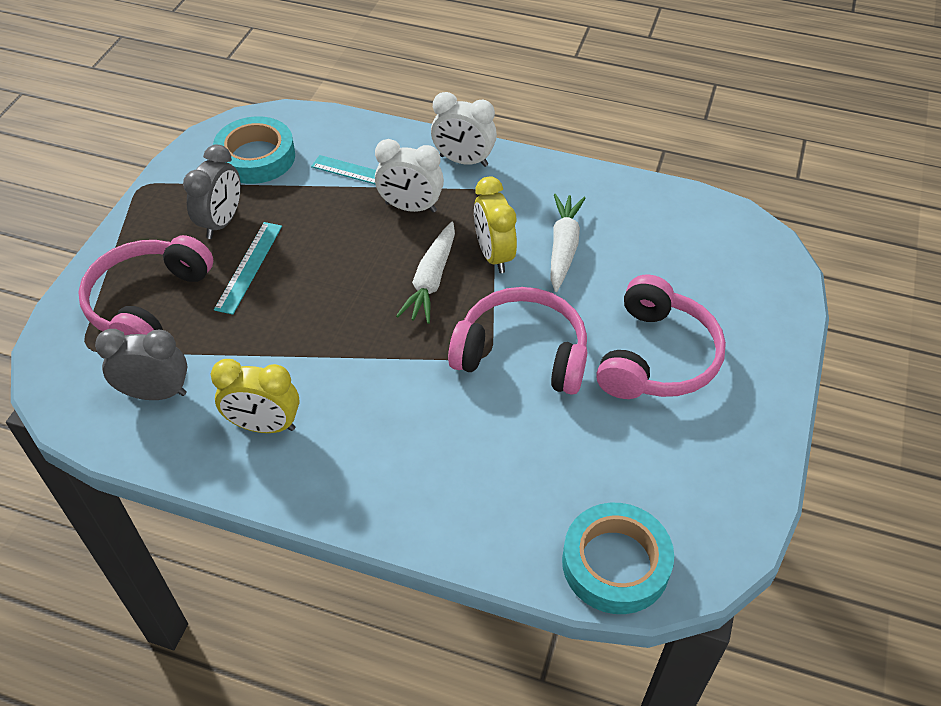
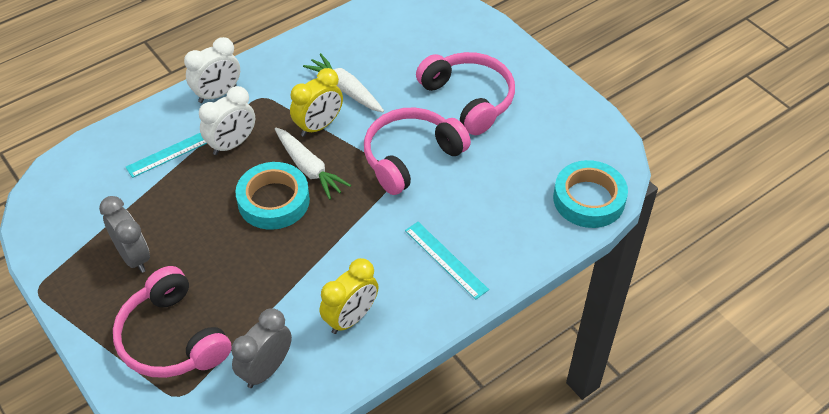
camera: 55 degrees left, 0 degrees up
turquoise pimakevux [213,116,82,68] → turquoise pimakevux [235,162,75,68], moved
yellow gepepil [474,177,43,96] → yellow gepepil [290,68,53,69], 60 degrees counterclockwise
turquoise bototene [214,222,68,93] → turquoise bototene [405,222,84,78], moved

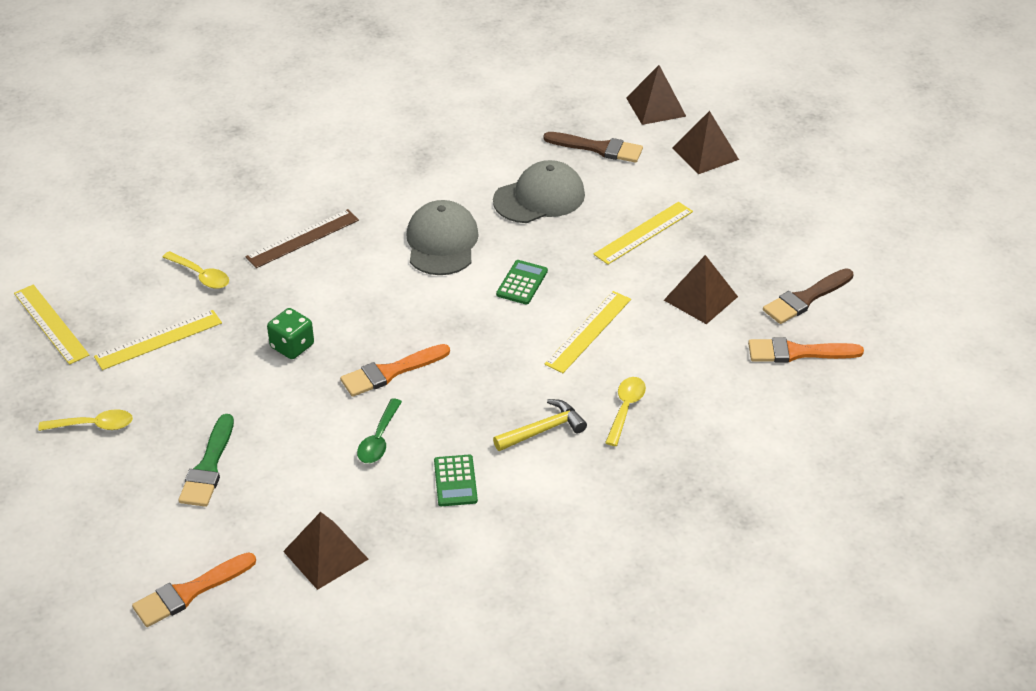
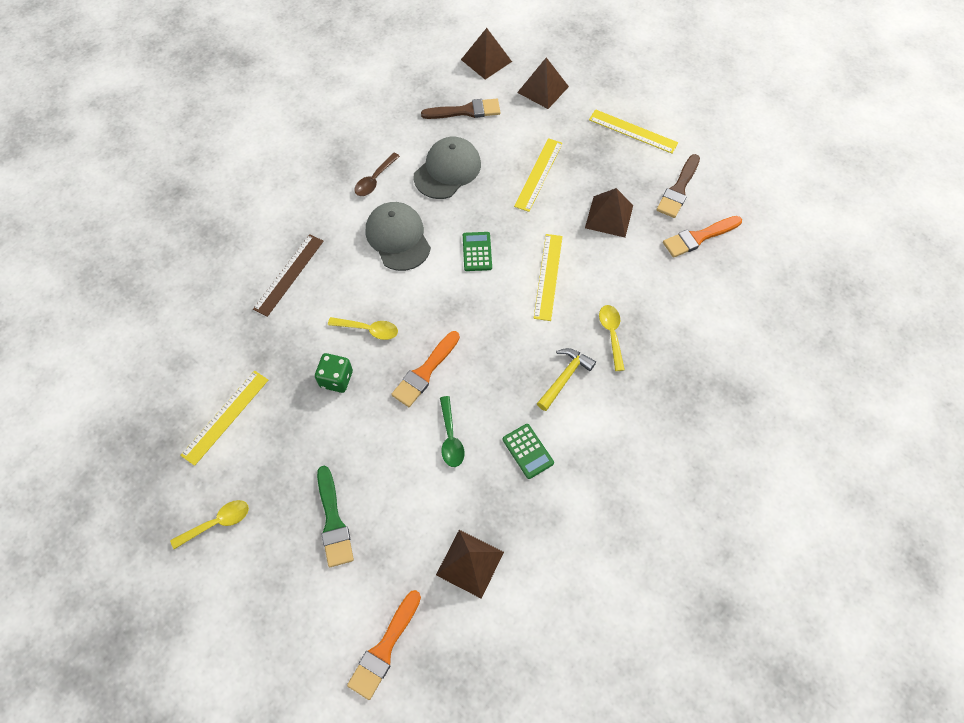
camera: 25 degrees left, 20 degrees up
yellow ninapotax [163,251,66,38] → yellow ninapotax [328,317,70,23], moved
yellow bototene [14,285,75,80] → yellow bototene [589,109,89,44], moved
- → brown ninapotax [354,153,46,43]

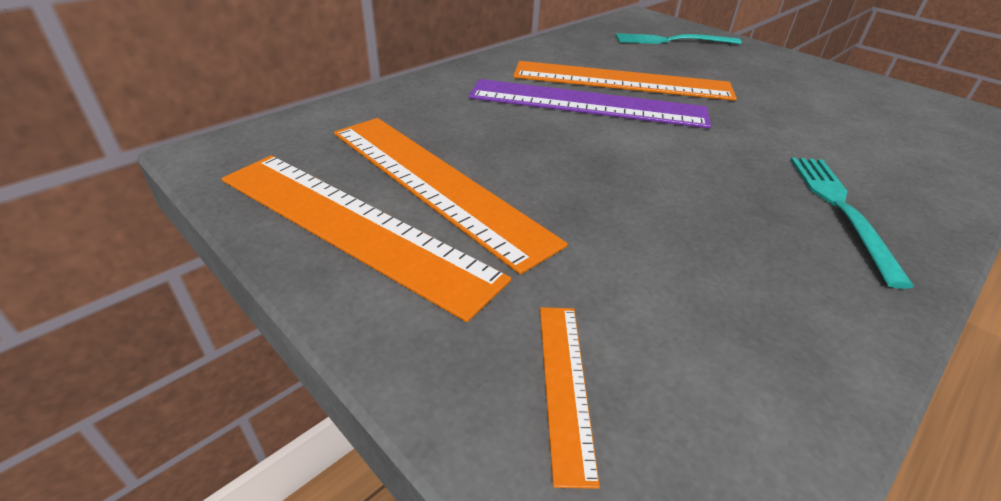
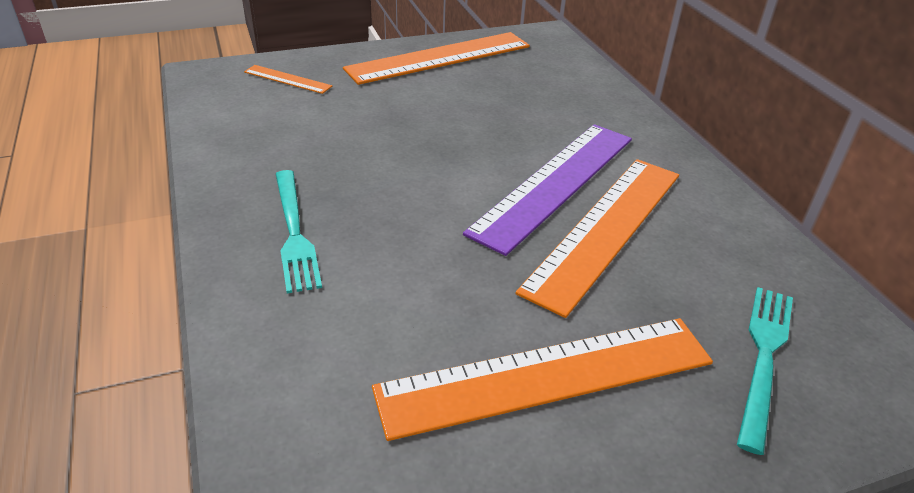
camera: 115 degrees right, 0 degrees up
orange bototene [334,118,234,156] → orange bototene [372,318,341,123], moved
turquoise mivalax [791,157,123,132] → turquoise mivalax [276,170,46,123], 45 degrees clockwise

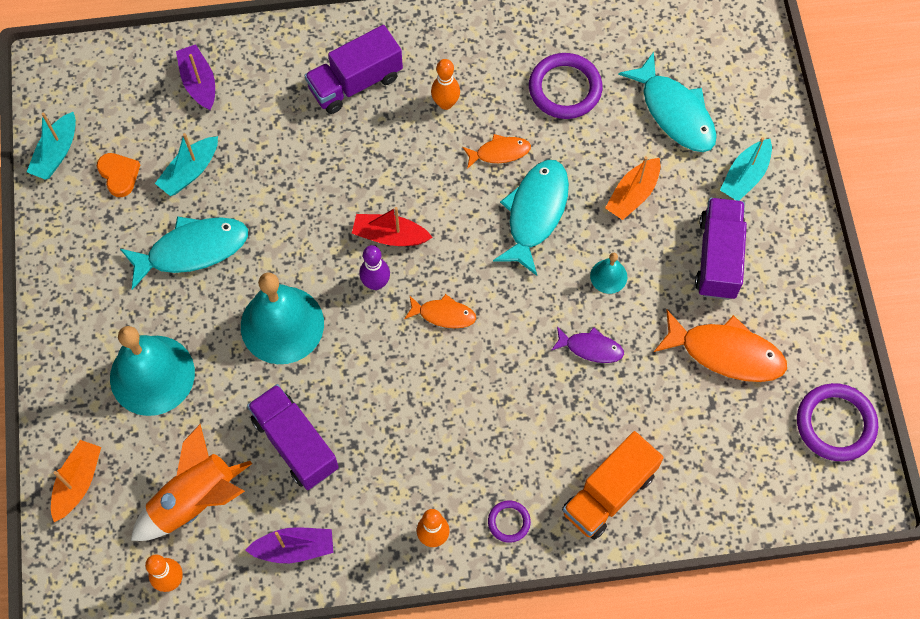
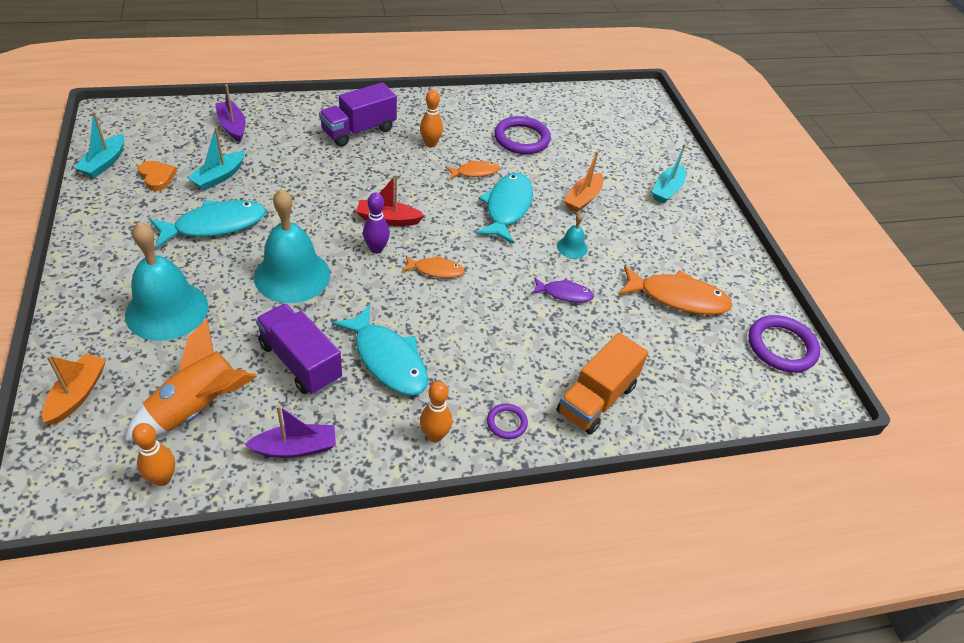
camera: 10 degrees left, 20 degrees down
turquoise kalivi [618,52,99,100] → turquoise kalivi [332,304,96,91], moved
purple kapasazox [695,198,52,102] → -

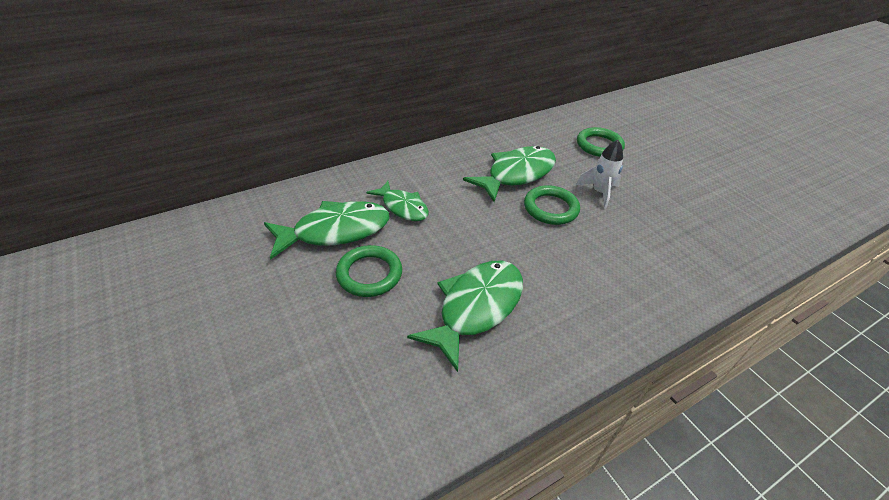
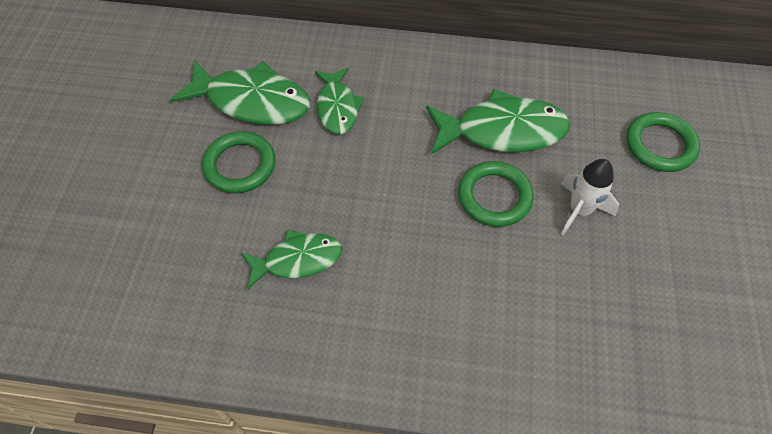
camera: 40 degrees right, 15 degrees up
green kalivi [407,261,116,111] → green kalivi [241,230,101,60], x0.62

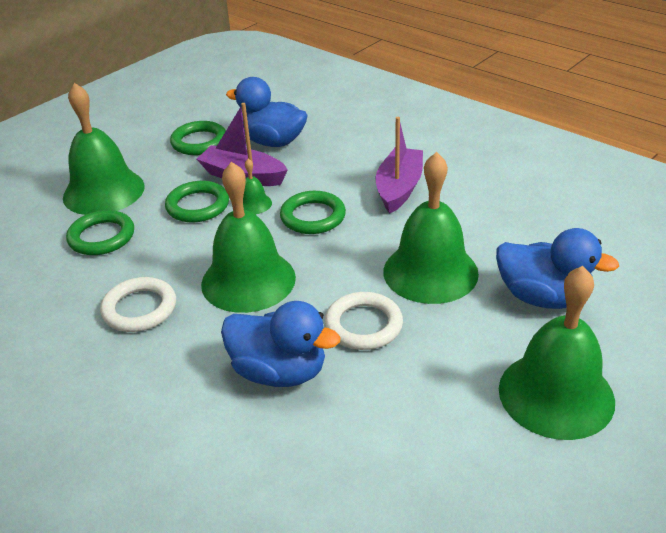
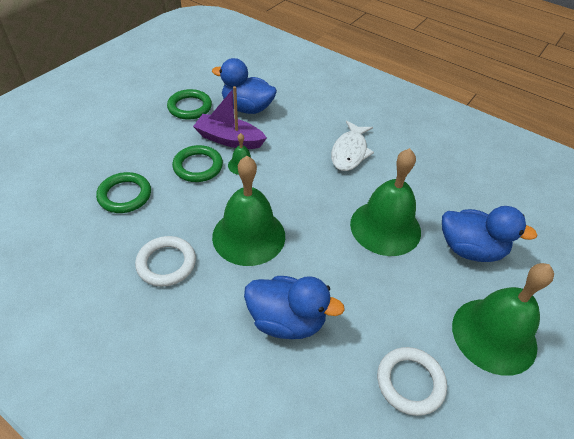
camera: 10 degrees left, 10 degrees up
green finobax [63,83,82,132] → -
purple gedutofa [376,117,47,97] → white kalivi [331,121,43,50]
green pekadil [280,191,66,43] → -
white pekadil [325,292,78,58] → white pekadil [377,347,70,69], moved

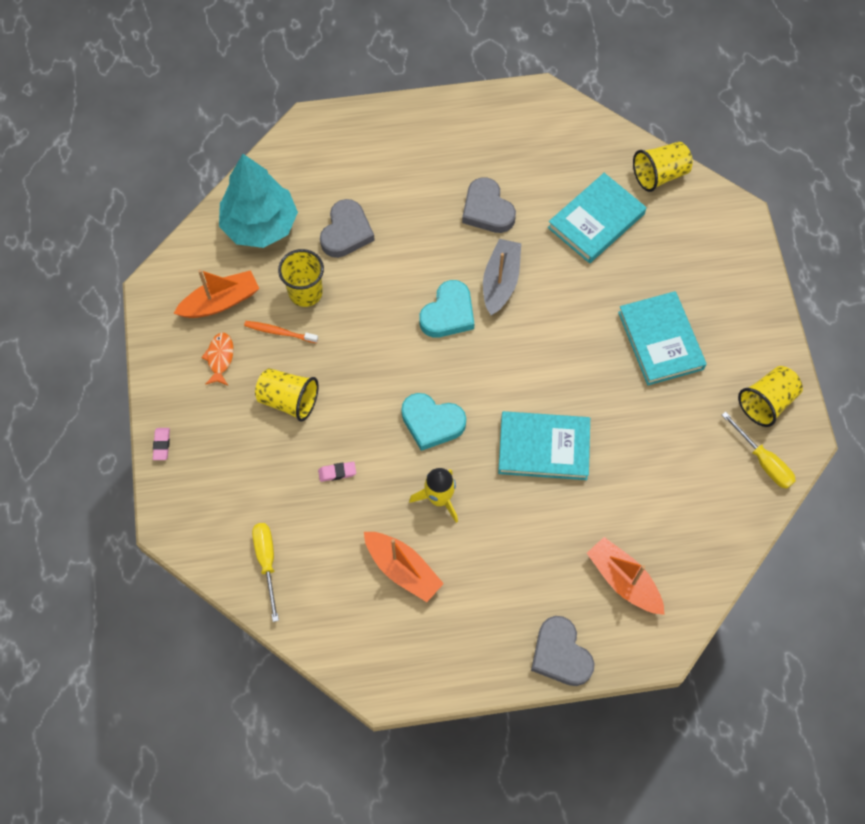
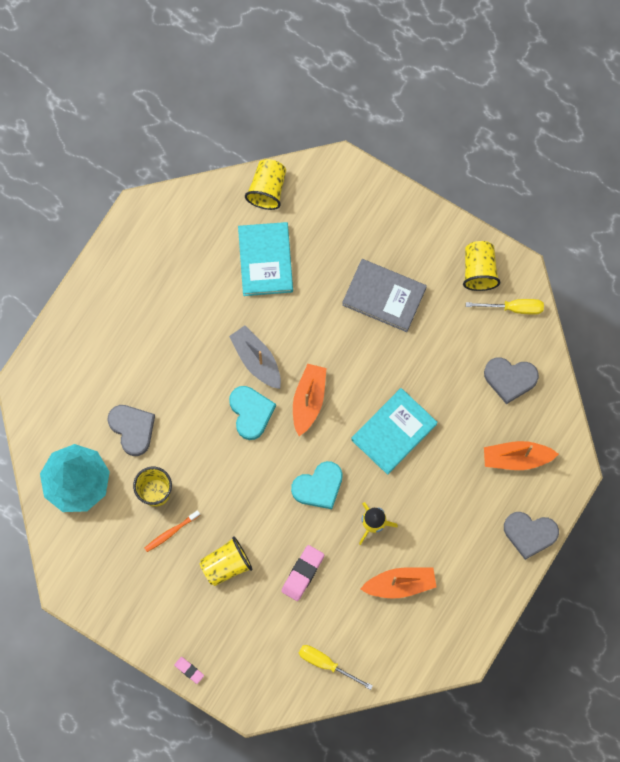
camera: 50 degrees left, 10 degrees up
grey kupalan [462,177,54,56] → grey kupalan [484,357,55,47], moved
orange gedutofa [173,270,86,48] → orange gedutofa [293,364,34,72], moved
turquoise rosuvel [618,291,89,94] → grey rosuvel [342,259,85,73]
orange kalivi [201,332,32,53] → -
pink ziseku [318,462,38,20] → pink ziseku [281,545,43,56], x1.77

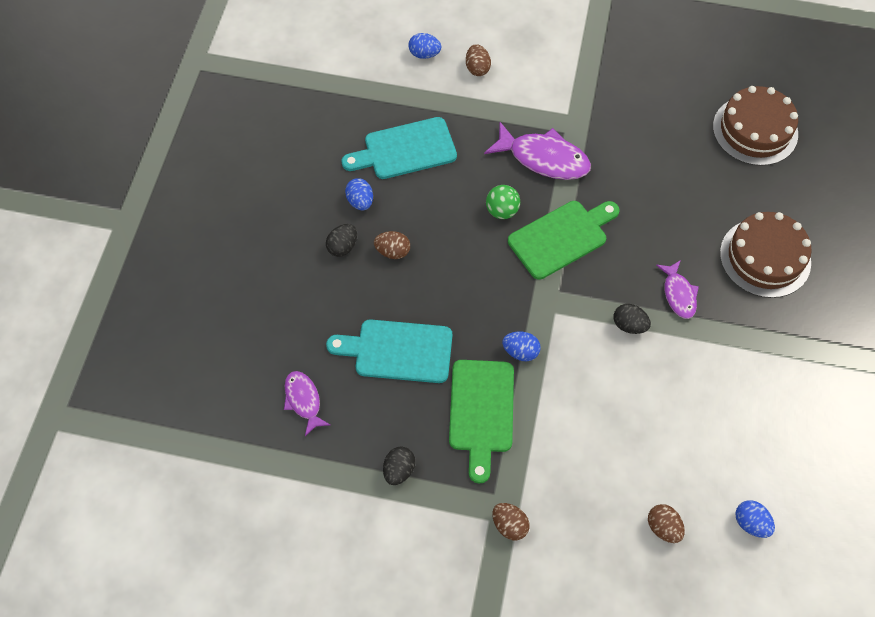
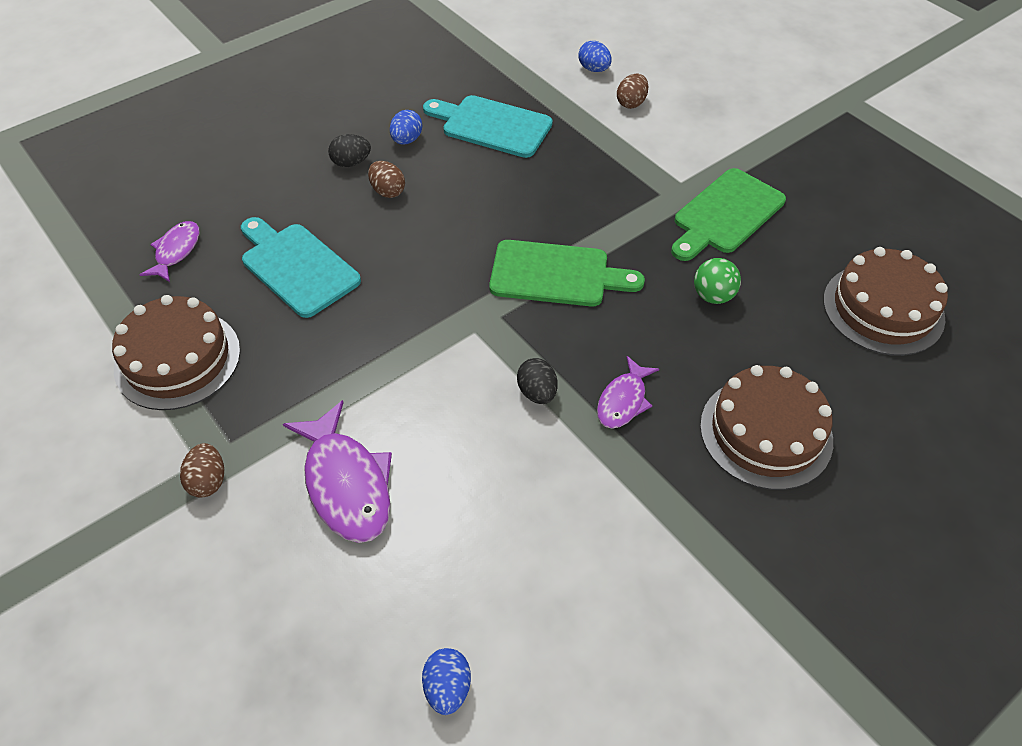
camera: 40 degrees right, 10 degrees down
purple kalivi [484,122,107,58] → purple kalivi [283,400,109,143], moved
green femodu [486,185,34,34] → green femodu [694,258,47,46], moved
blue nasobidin [502,331,39,30] → -
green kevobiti [449,360,65,124] → green kevobiti [671,168,115,93], moved
black nasobidin [383,446,32,39] → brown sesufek [112,295,128,115]
brown nasobidin [648,504,37,39] → -

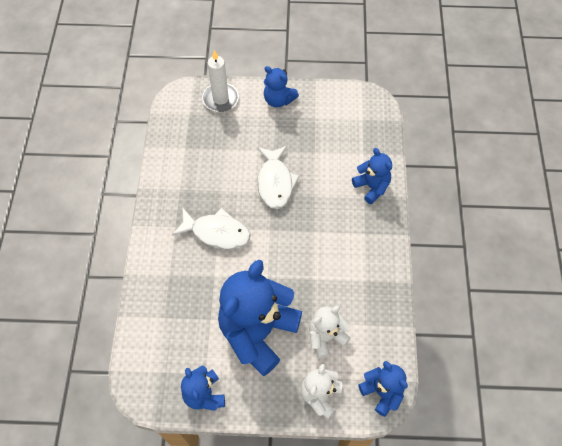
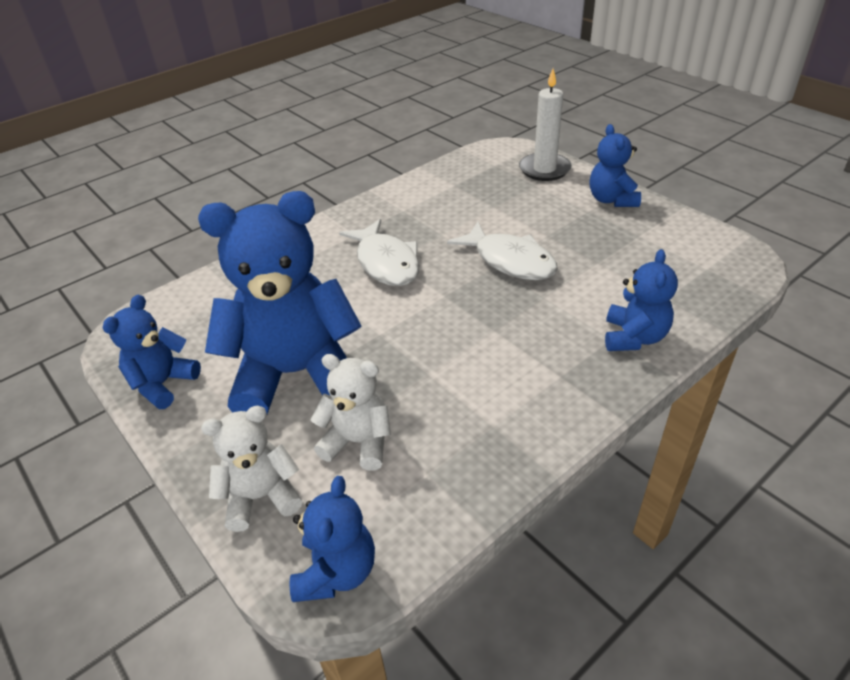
camera: 50 degrees right, 20 degrees down
white kalivi [257,146,43,63] → white kalivi [447,221,111,59], 90 degrees counterclockwise

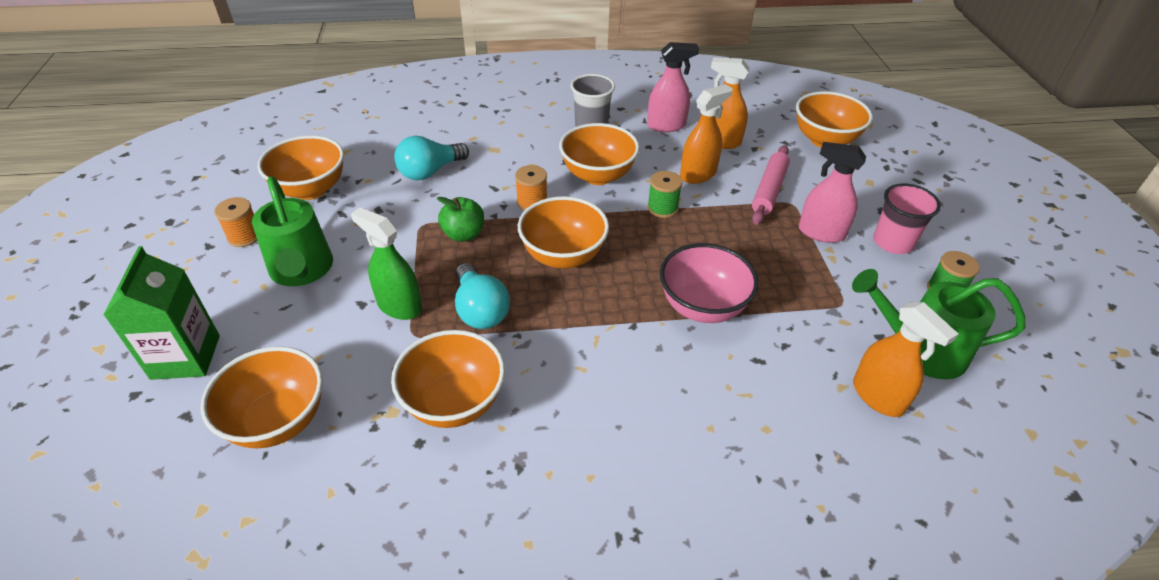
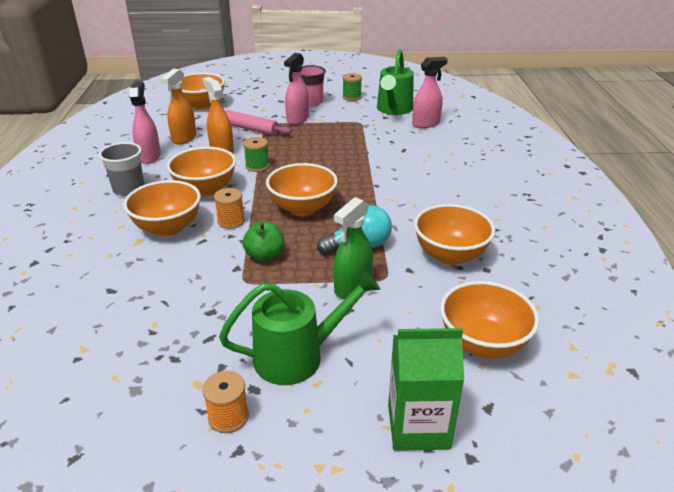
camera: 85 degrees left, 10 degrees down
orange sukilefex [257,135,87,65] → orange sukilefex [123,180,78,57], moved
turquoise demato [394,136,75,44] → -
pink sukilefex [660,243,99,80] → -
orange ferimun [853,302,105,115] → pink ferimun [412,57,36,71]

